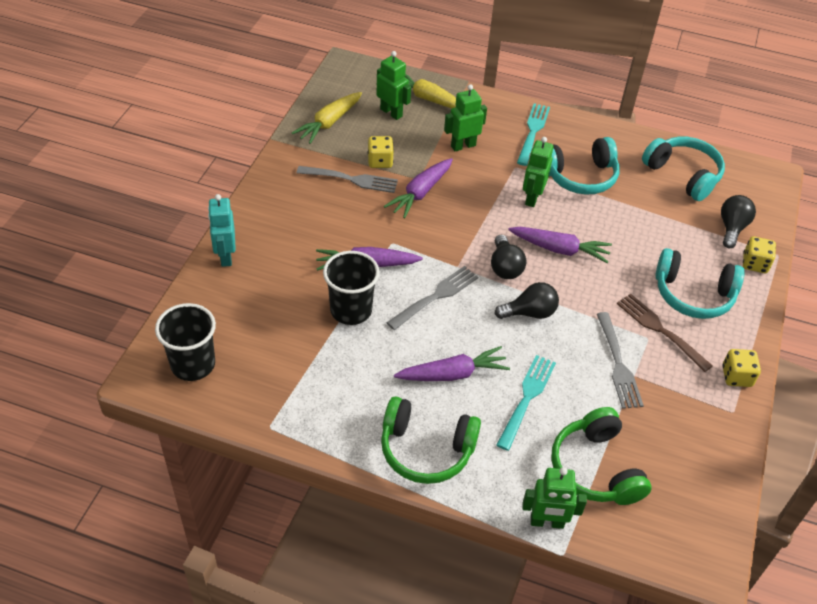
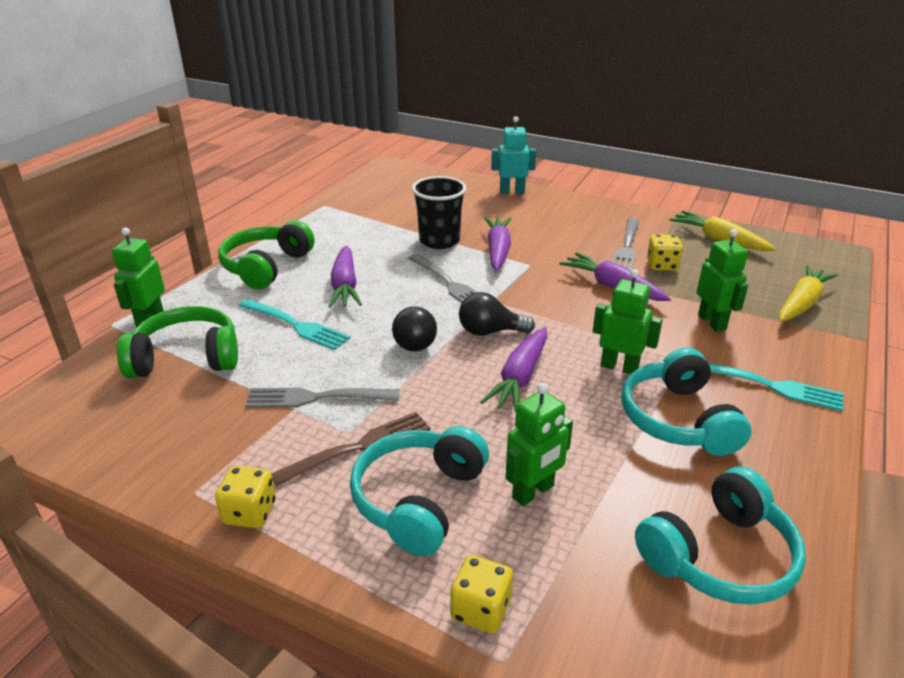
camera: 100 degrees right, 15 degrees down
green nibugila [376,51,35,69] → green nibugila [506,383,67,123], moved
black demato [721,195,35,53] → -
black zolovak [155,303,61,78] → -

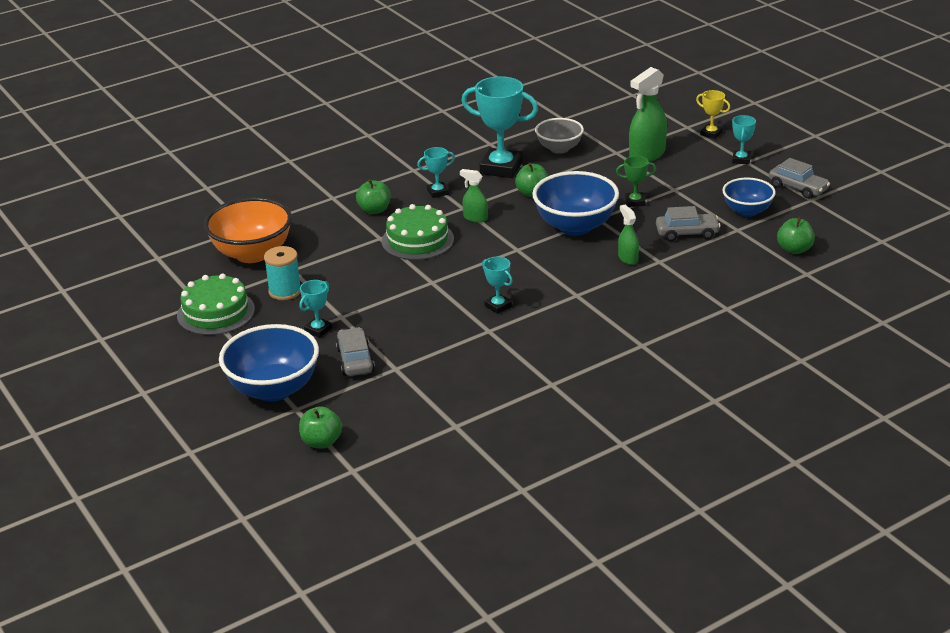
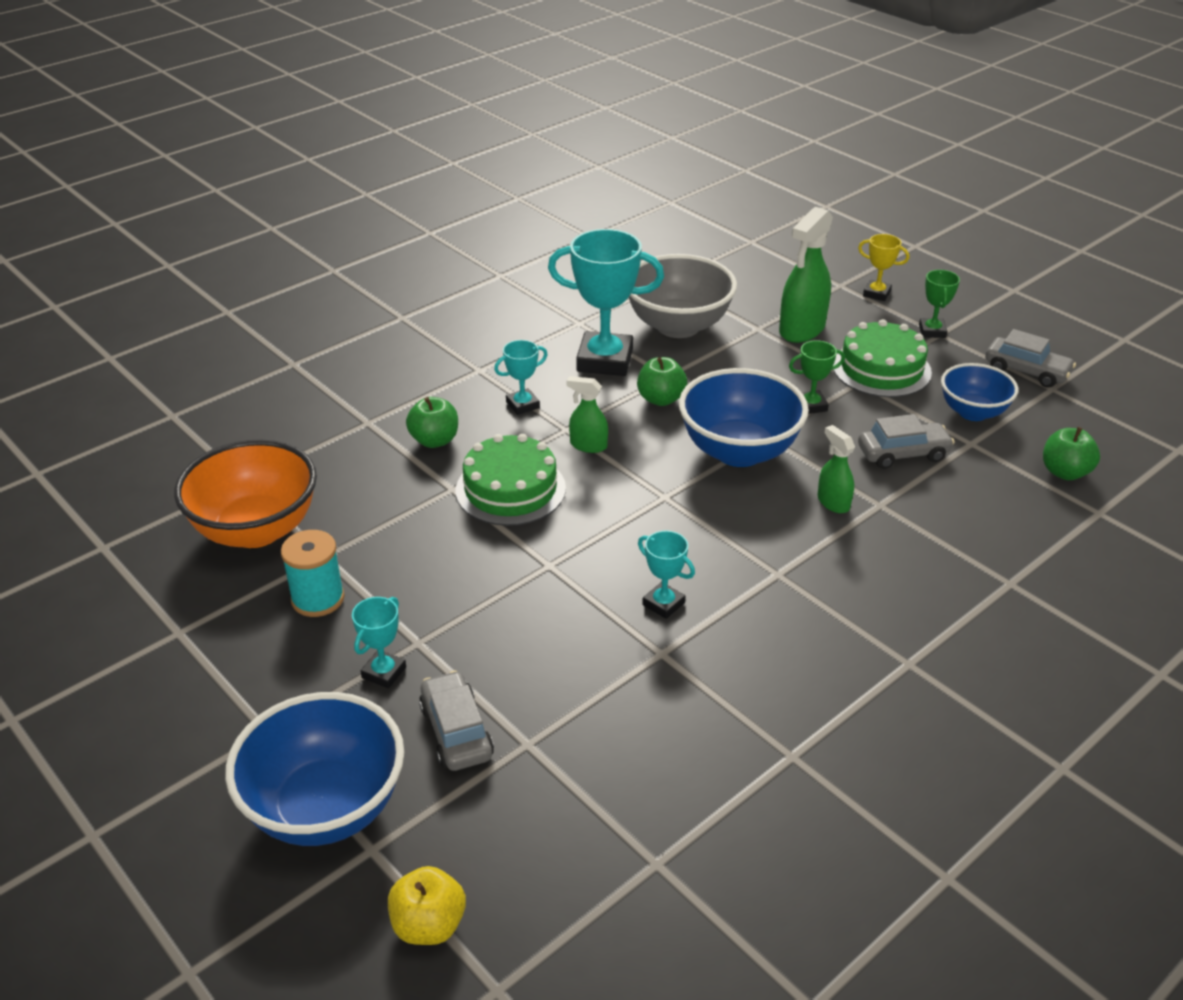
camera: 10 degrees left, 5 degrees up
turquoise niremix [732,115,24,50] → green niremix [919,270,41,68]
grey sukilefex [535,118,49,36] → grey sukilefex [629,254,108,84], x1.62
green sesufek [177,274,78,61] → green sesufek [833,319,99,78], moved
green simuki [299,406,43,43] → yellow simuki [388,866,78,79]

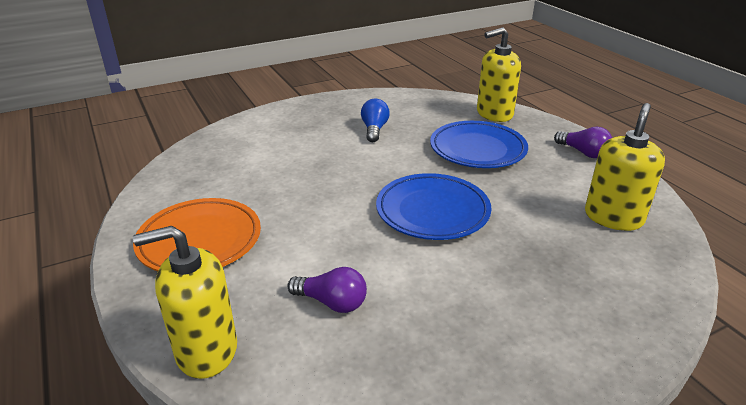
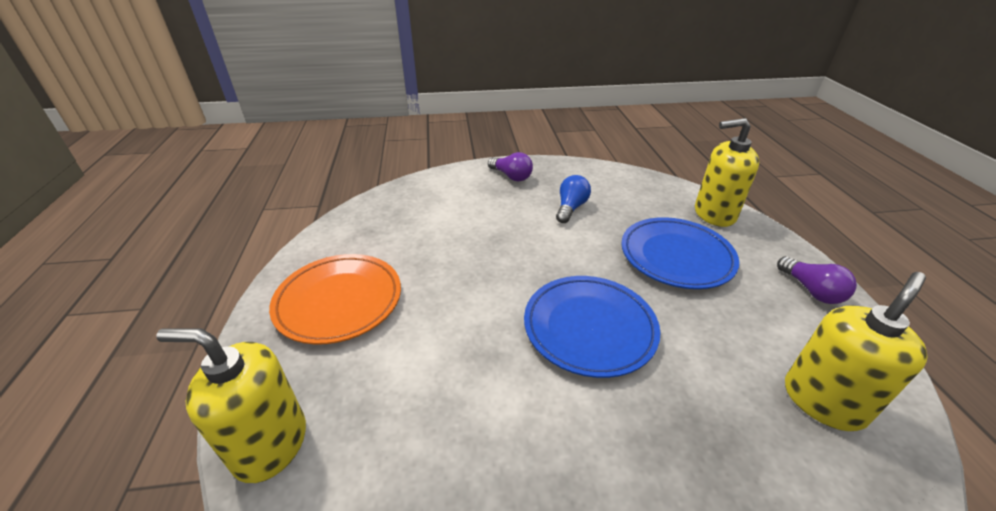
camera: 20 degrees right, 5 degrees up
purple demato [287,267,80,46] → purple demato [488,152,45,29], moved

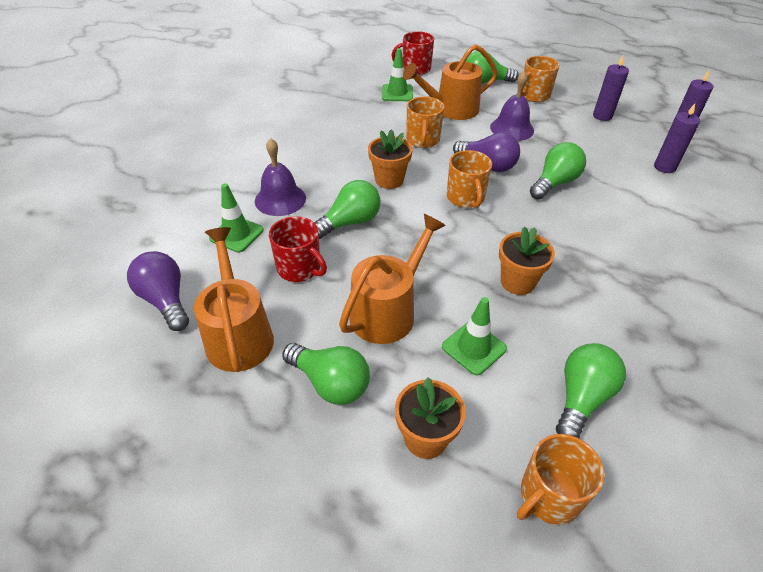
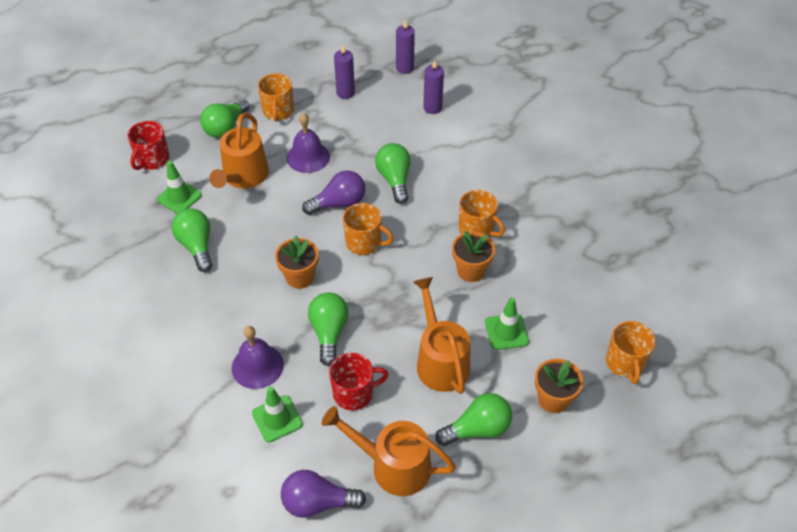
camera: 55 degrees left, 5 degrees up
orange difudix [406,97,38,51] → orange difudix [459,190,46,47], moved
green demato [556,343,70,95] → green demato [172,208,40,64], moved

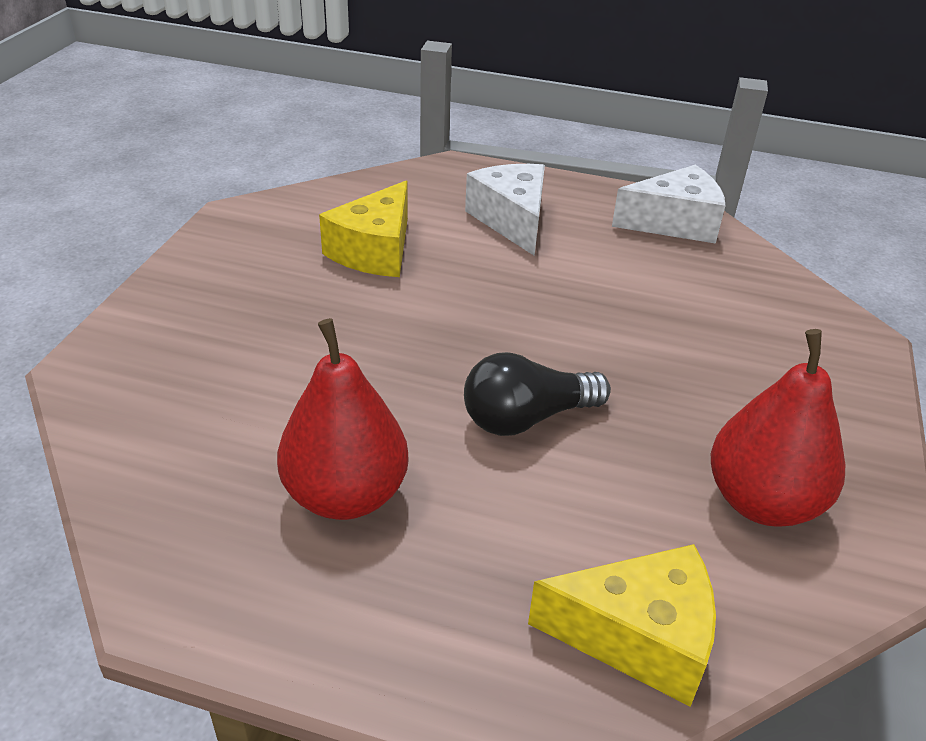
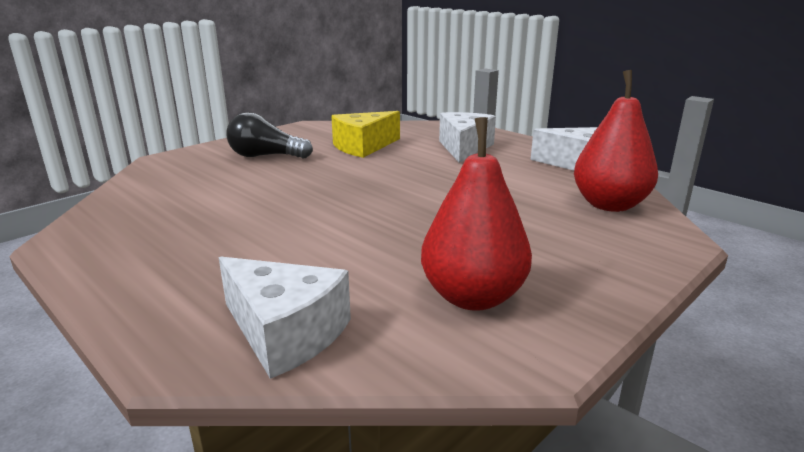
camera: 30 degrees right, 15 degrees down
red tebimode [277,318,132,202] → red tebimode [574,70,84,142], moved
black demato [464,352,147,84] → black demato [227,112,86,47], moved
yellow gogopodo [528,544,188,163] → white gogopodo [219,257,132,122]

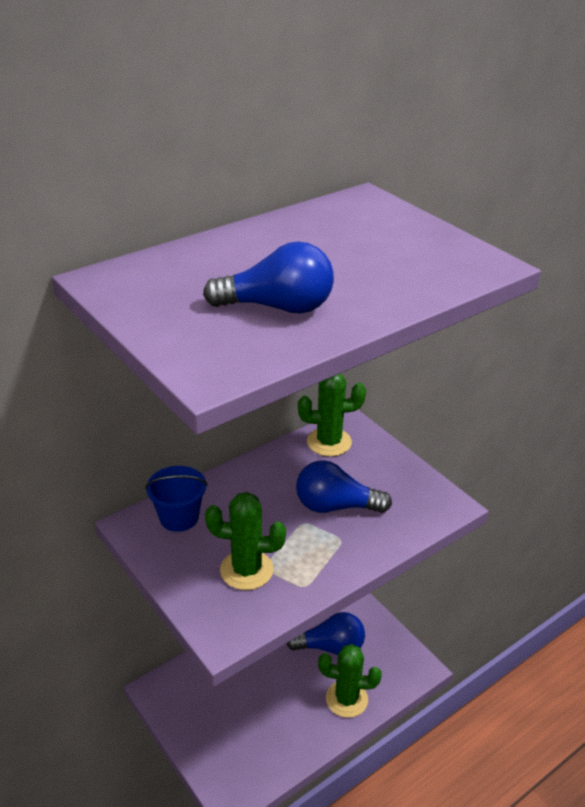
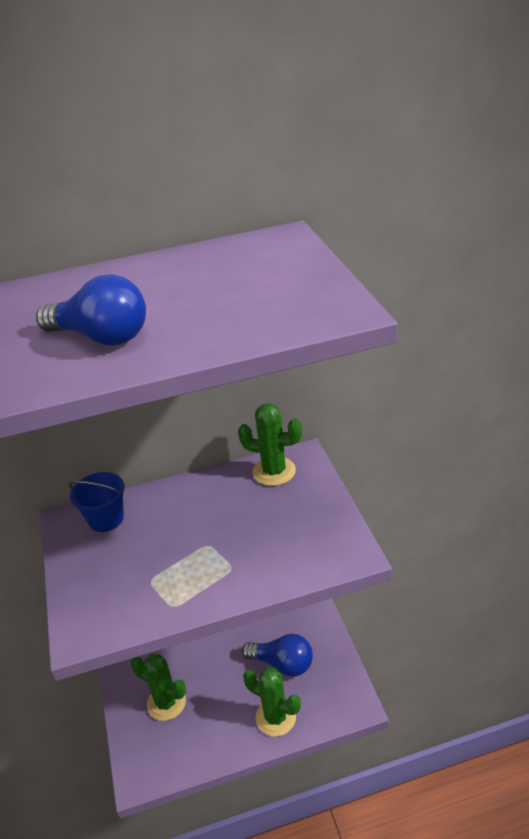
camera: 25 degrees right, 0 degrees up
blue demato [296,460,96,53] → -
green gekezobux [205,492,81,98] → green gekezobux [131,654,55,67], moved

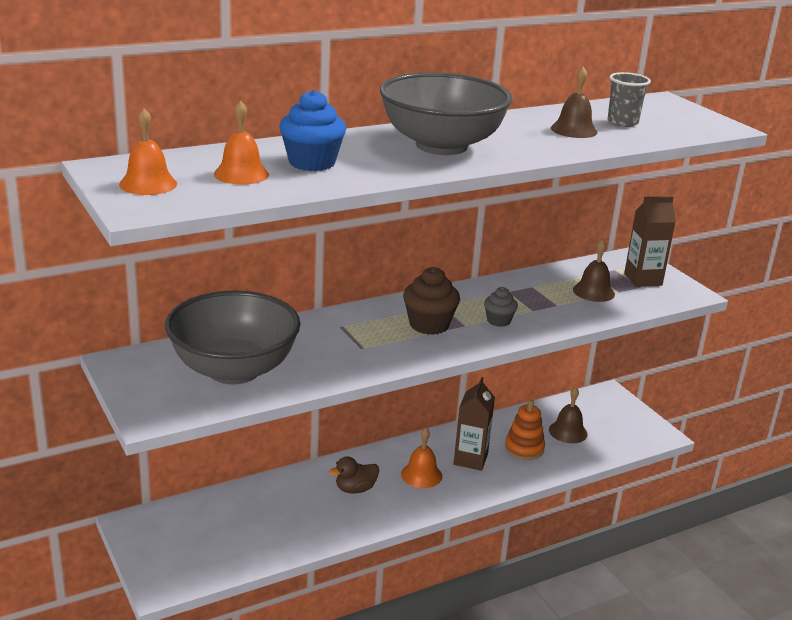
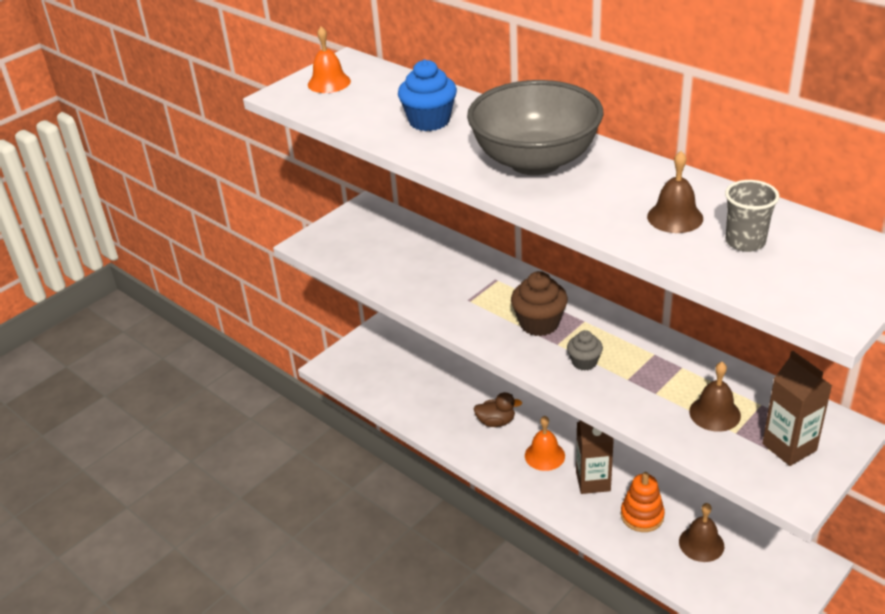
camera: 75 degrees right, 10 degrees up
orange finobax [214,101,55,84] → -
grey sukilefex [165,290,135,94] → -
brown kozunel [329,457,50,36] → brown kozunel [474,392,48,35], 135 degrees clockwise

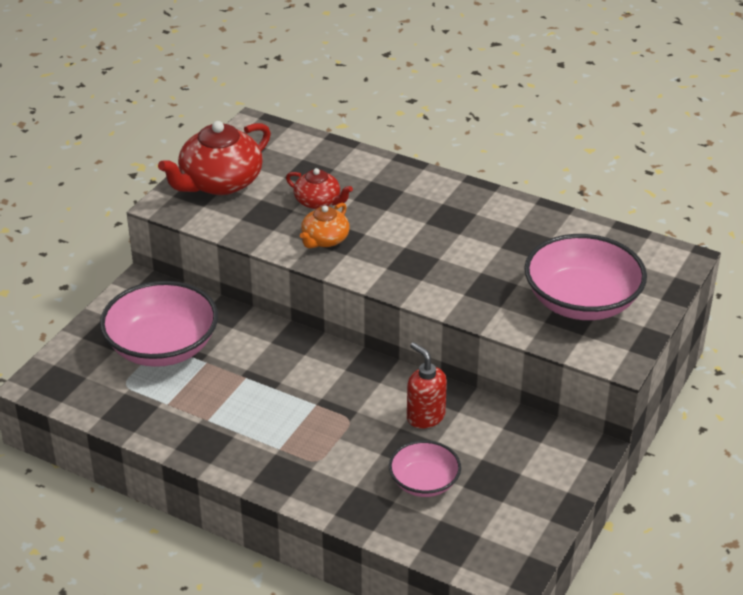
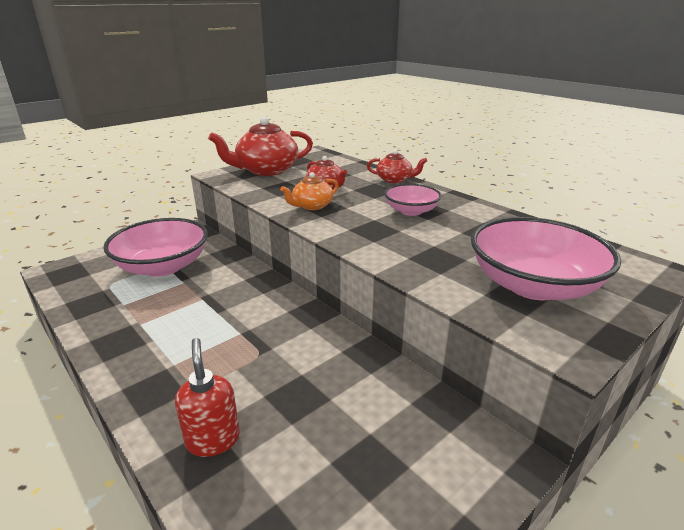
camera: 20 degrees right, 10 degrees down
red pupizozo [407,342,40,87] → red pupizozo [175,338,65,119], moved
pink sukilefex [389,440,72,57] → pink sukilefex [384,184,58,32], moved
- → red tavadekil [367,150,60,33]

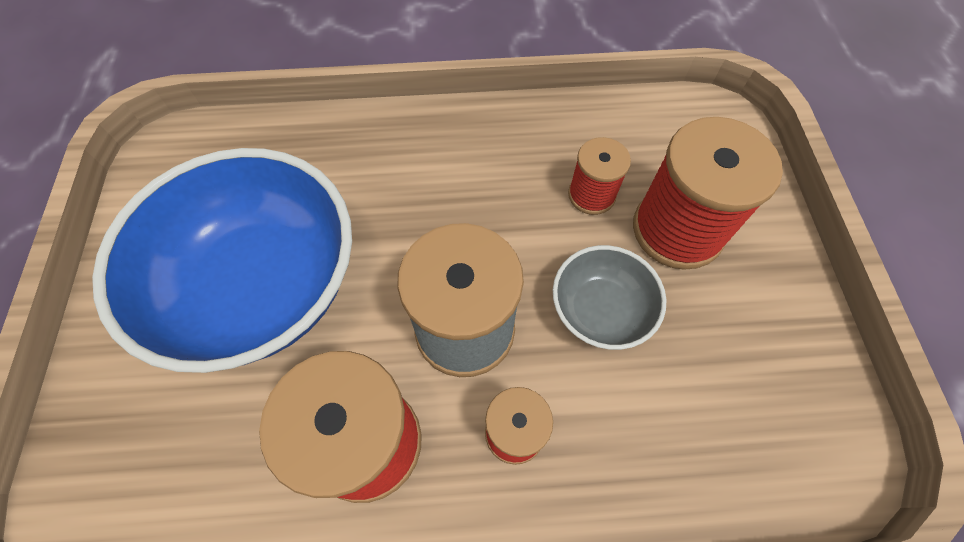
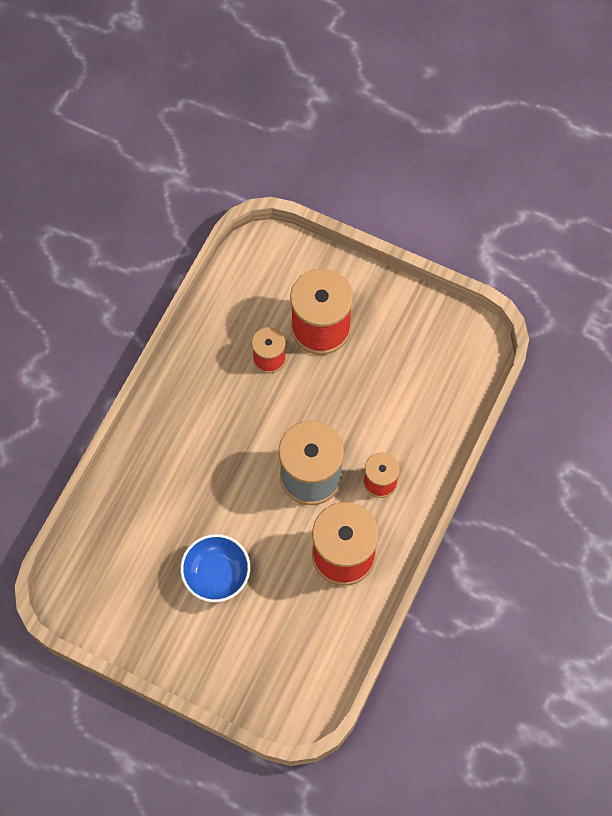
camera: 60 degrees left, 5 degrees up
blue sukilefex [92,148,260,225] → blue sukilefex [180,534,70,68], x0.48
grey sukilefex [553,245,113,105] → -

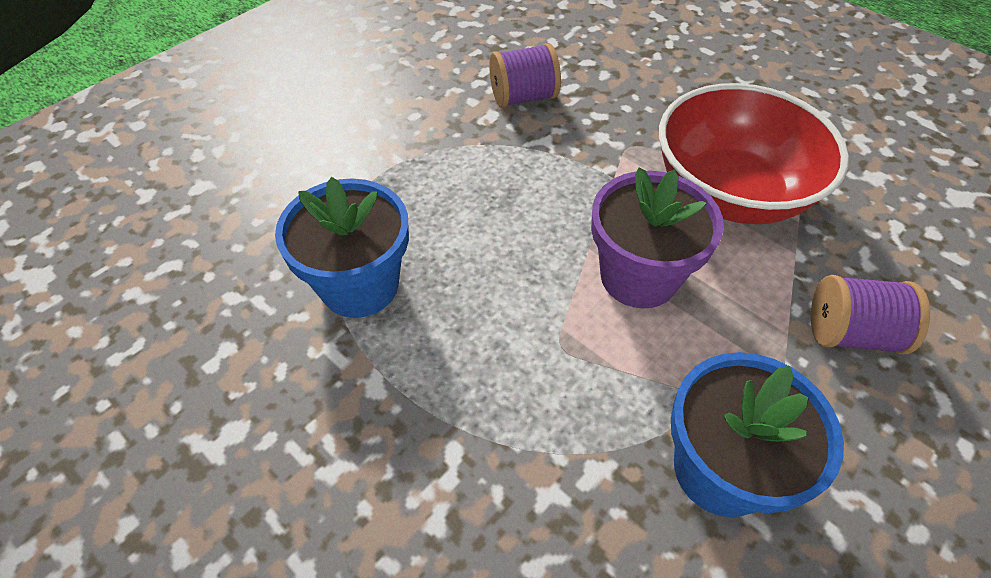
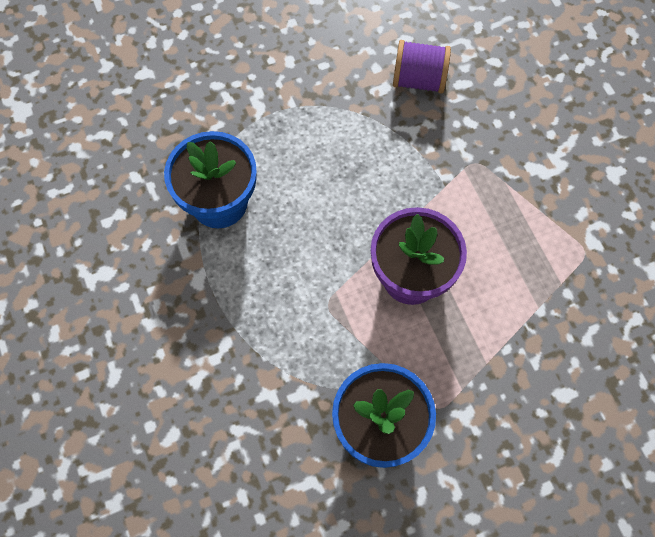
camera: 25 degrees right, 15 degrees up
red sukilefex [659,83,190,141] → -
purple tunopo [811,275,119,79] → -

